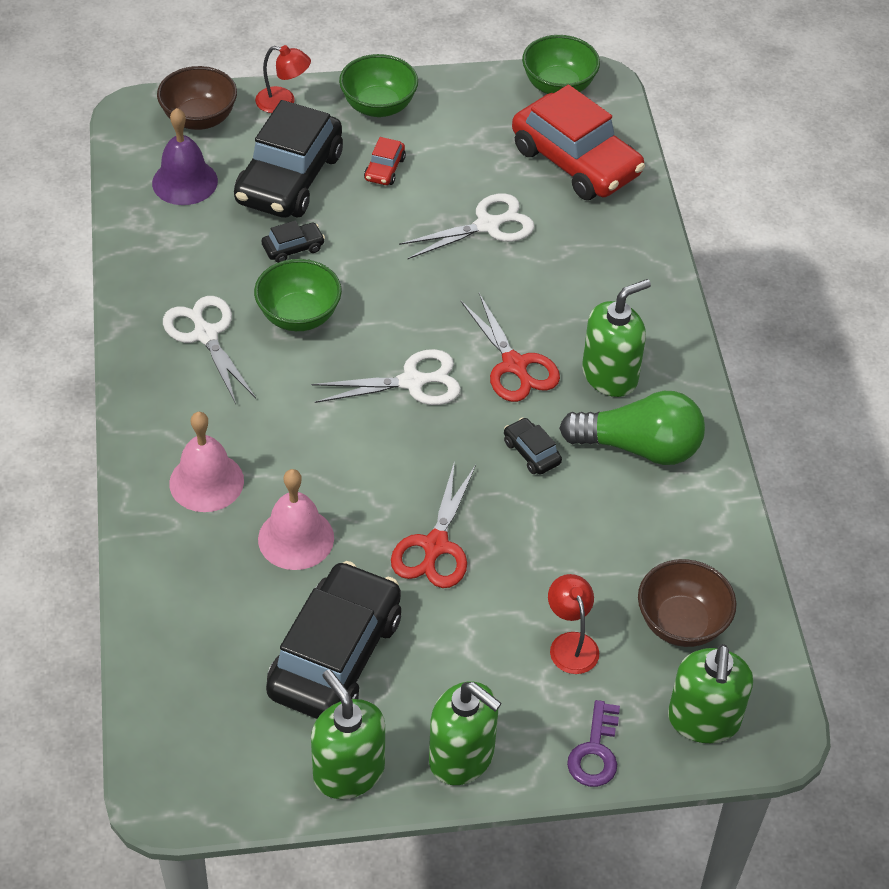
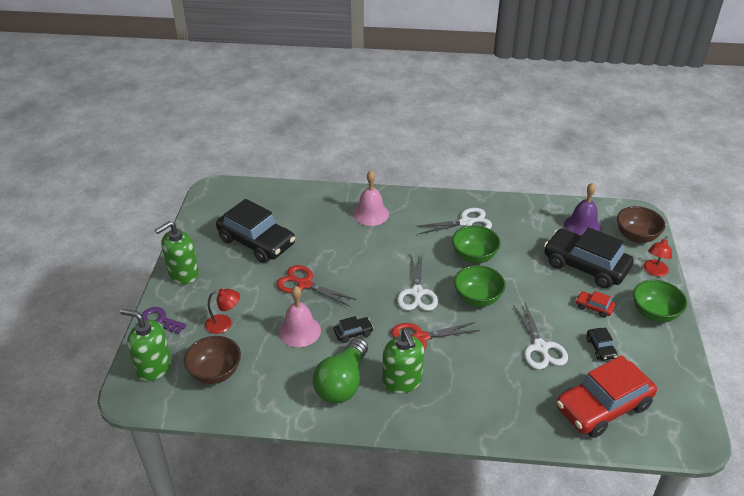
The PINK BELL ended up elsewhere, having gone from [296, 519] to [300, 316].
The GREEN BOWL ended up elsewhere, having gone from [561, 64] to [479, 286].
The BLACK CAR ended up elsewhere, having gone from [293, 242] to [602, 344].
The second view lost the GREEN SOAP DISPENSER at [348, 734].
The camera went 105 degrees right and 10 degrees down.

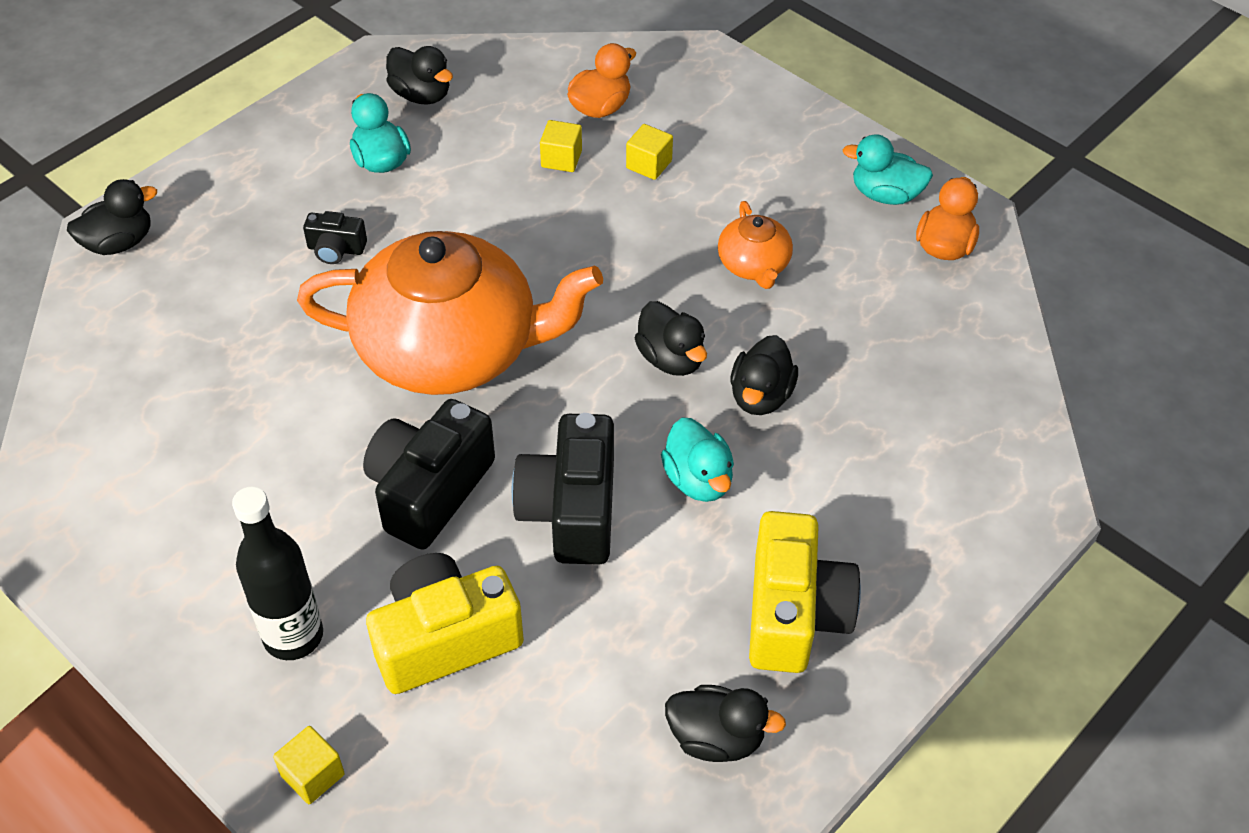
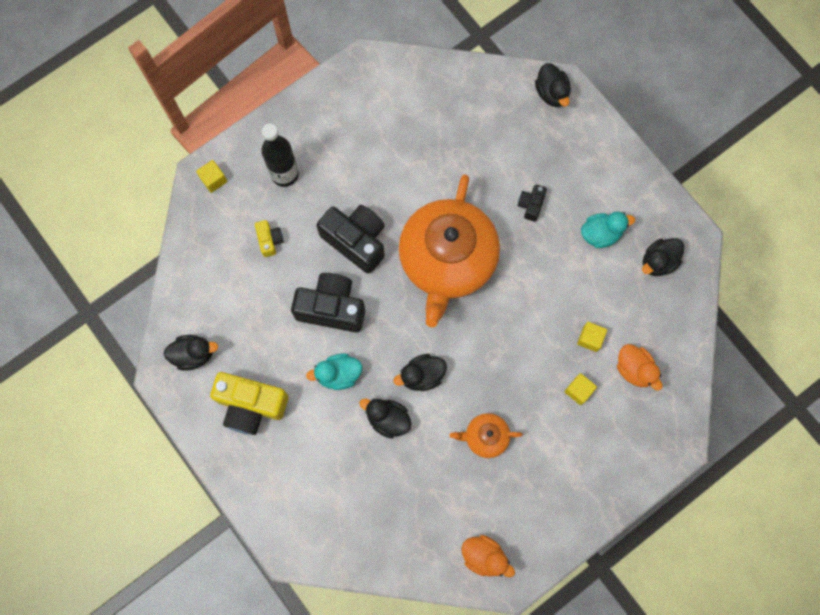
The BLACK DUCK at [725, 723] ended up facing another way, 120 degrees counterclockwise from before.
The size of the YELLOW CAMERA at [445, 623] changed by a factor of 0.49.
The second view lost the TURQUOISE DUCK at [887, 169].
The camera went 100 degrees right and 25 degrees up.

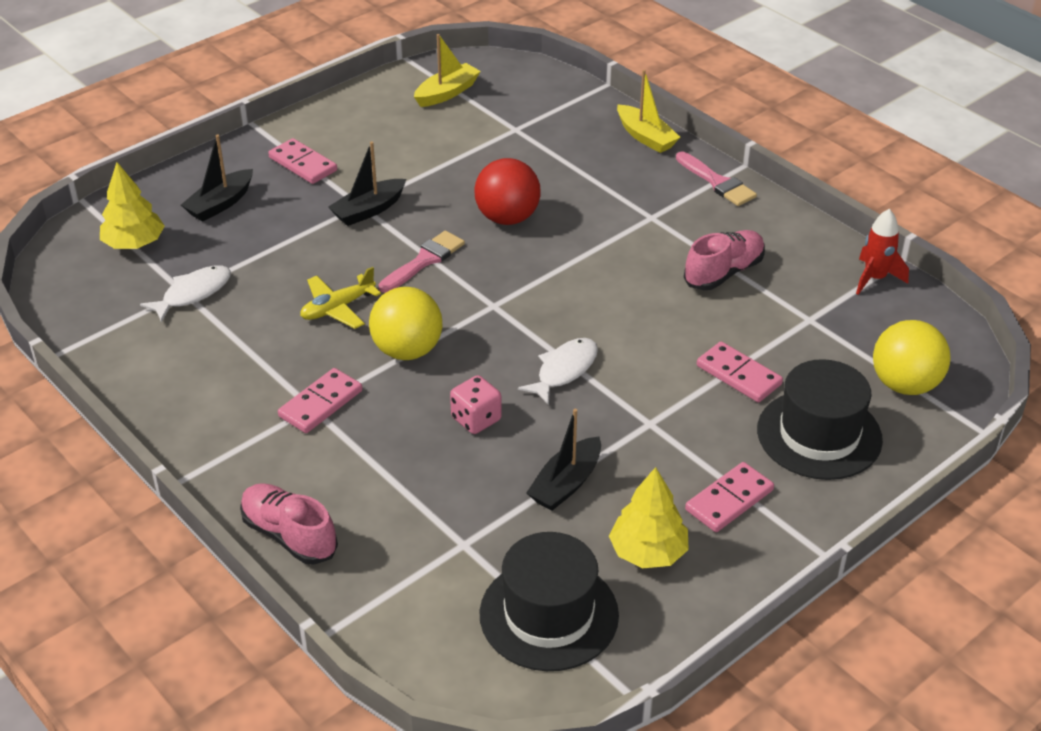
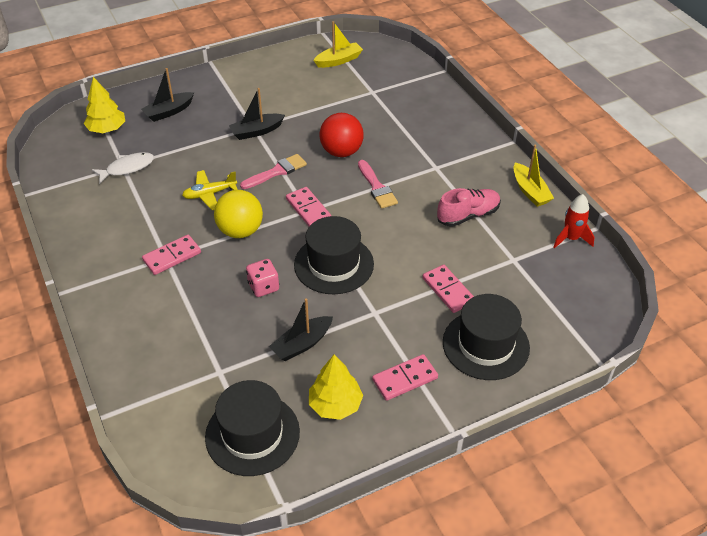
The PINK DOMINO ended up elsewhere, having gone from [302, 161] to [308, 206].
Where the WHITE FISH stood at [558, 371], the BLACK HAT came to stand at [334, 255].
The PINK BRUSH ended up elsewhere, having gone from [716, 178] to [378, 184].
The YELLOW BOAT ended up elsewhere, having gone from [648, 111] to [534, 176].
The second view lost the PINK SHOE at [289, 524].
The second view lost the YELLOW BALL at [912, 357].
The camera went 15 degrees right and 5 degrees up.

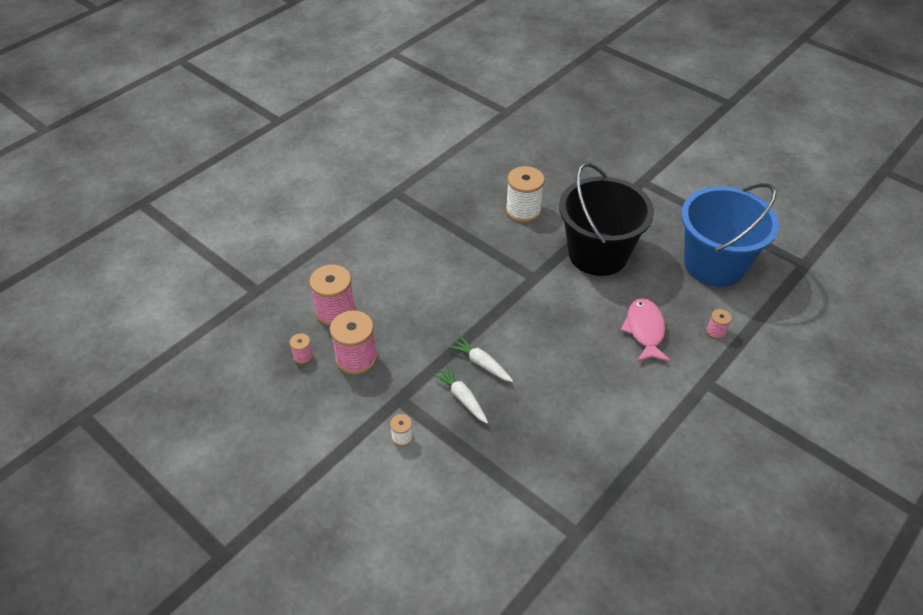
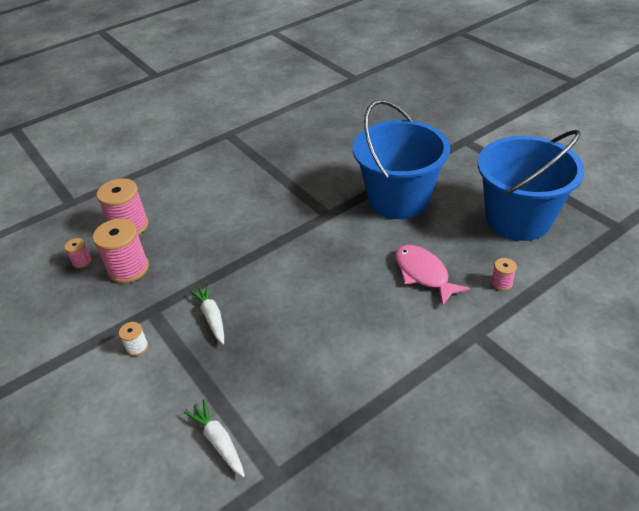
The WHITE CARROT ended up elsewhere, having gone from [480, 358] to [214, 438].
What was the BLACK BUCKET at [606, 219] turned into the BLUE BUCKET at [401, 159].
The PINK FISH at [645, 330] ended up facing another way, 45 degrees counterclockwise from before.
The second view lost the WHITE SPOOL at [525, 194].
The camera went 15 degrees right and 5 degrees down.

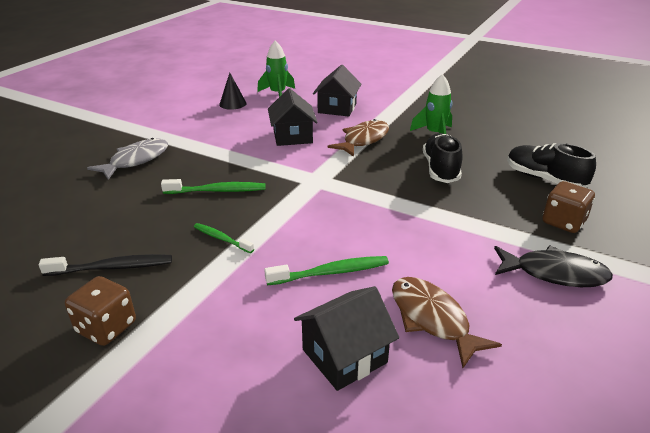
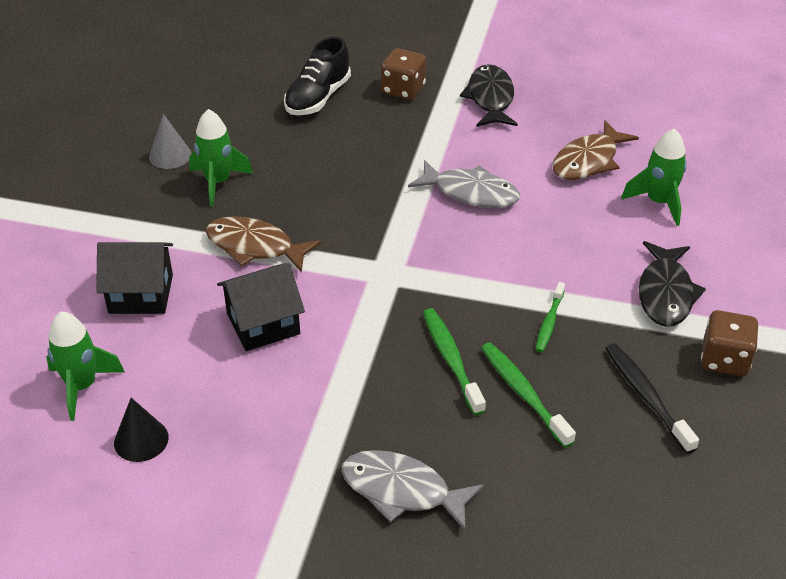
The second view gained the GREY CONE at [170, 141].
The second view gained the GREY FISH at [464, 184].
The GREEN TOOTHBRUSH ended up elsewhere, having gone from [326, 270] to [528, 395].
Where the BLACK HOUSE stood at [346, 338], the GREEN ROCKET came to stand at [654, 177].
The second view gained the BLACK FISH at [672, 284].
The second view lost the BLACK SHOE at [443, 158].
The camera went 105 degrees left and 10 degrees up.

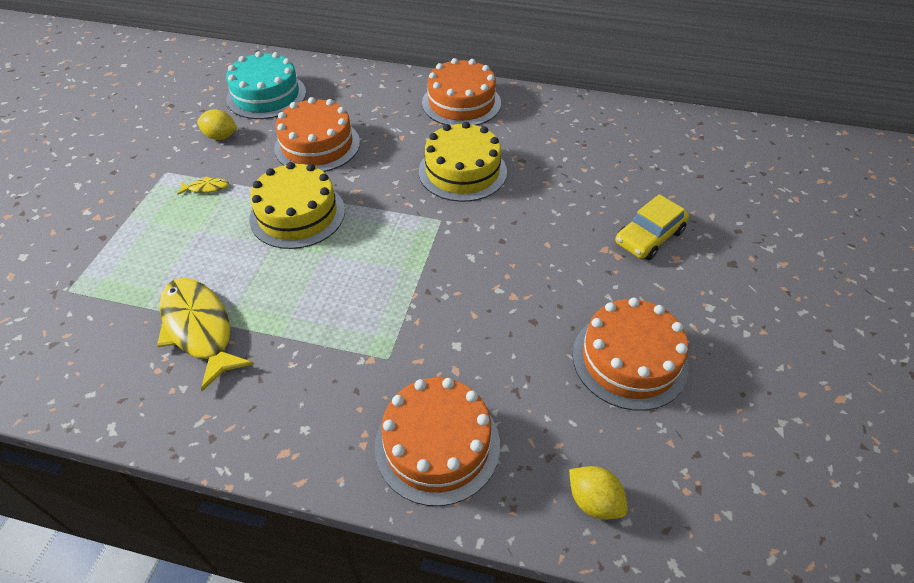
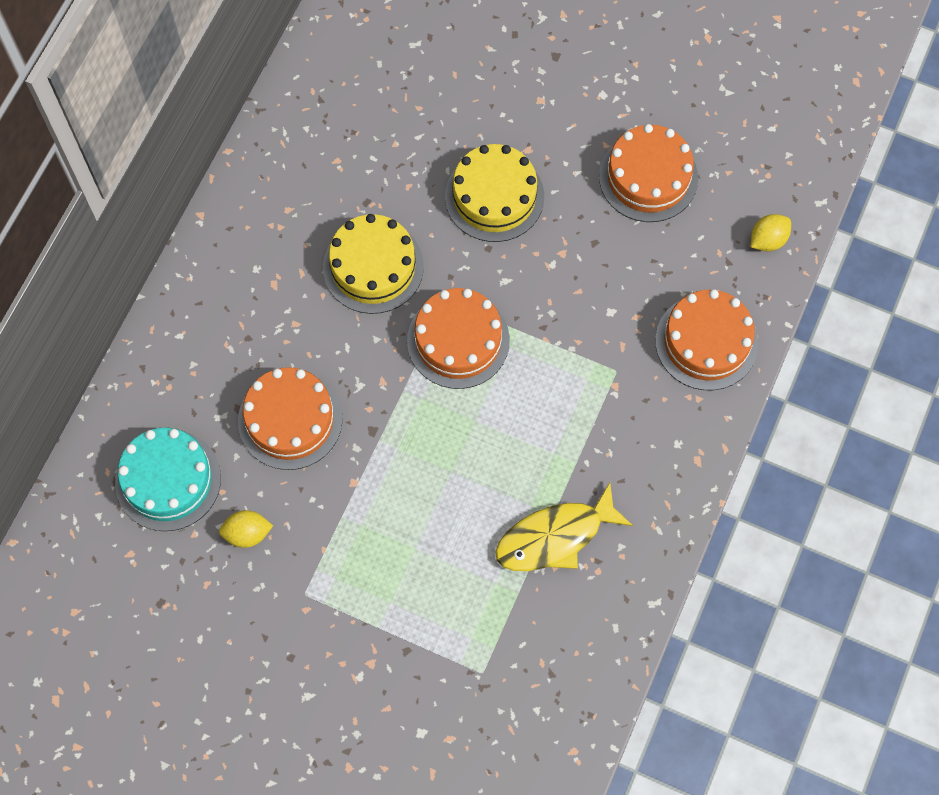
The YELLOW LEMON at [217, 124] ended up facing another way, 60 degrees clockwise from before.
The ORANGE CAKE ended up elsewhere, having gone from [461, 91] to [458, 338].
The YELLOW CAKE ended up elsewhere, having gone from [297, 205] to [494, 193].
The second view lost the YELLOW FISH at [203, 186].
The second view lost the YELLOW CAR at [652, 227].
The camera went 80 degrees left and 20 degrees up.

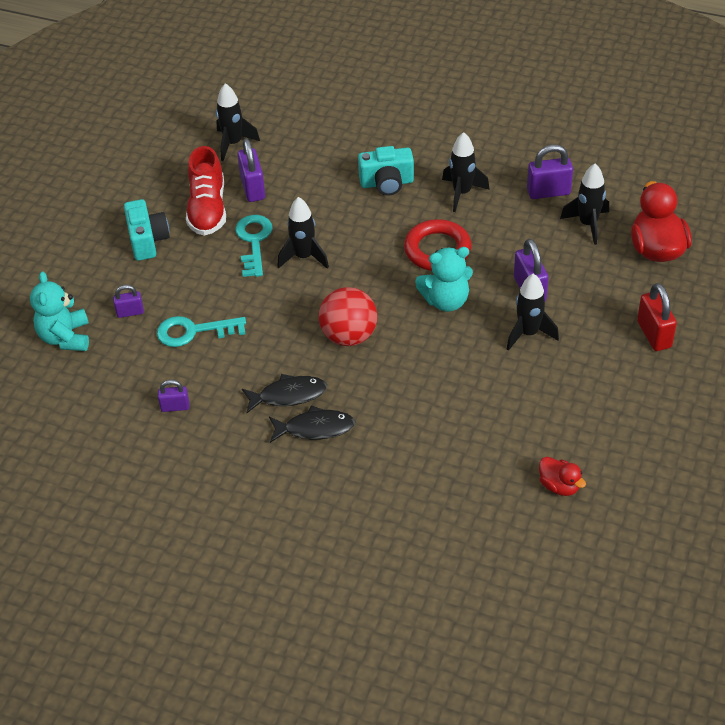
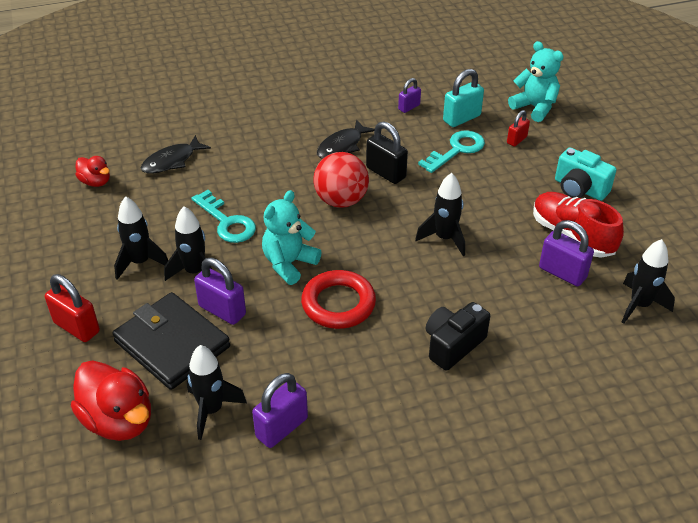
The RED DUCK at [562, 476] ended up facing another way, 150 degrees counterclockwise from before.
The second view gained the BLACK WALLET at [171, 341].
The BLACK ROCKET ended up elsewhere, having gone from [466, 172] to [141, 238].
The BLACK FISH ended up elsewhere, having gone from [312, 424] to [176, 154].
The TURQUOISE KEY ended up elsewhere, having gone from [254, 246] to [224, 216].
The second view gained the BLACK PADLOCK at [387, 152].
What was the TURQUOISE CAMERA at [386, 170] turned into the BLACK CAMERA at [458, 336].
The second view gained the TURQUOISE PADLOCK at [463, 98].
What was the PURPLE PADLOCK at [128, 301] turned into the RED PADLOCK at [518, 128].
The camera went 140 degrees right and 5 degrees down.

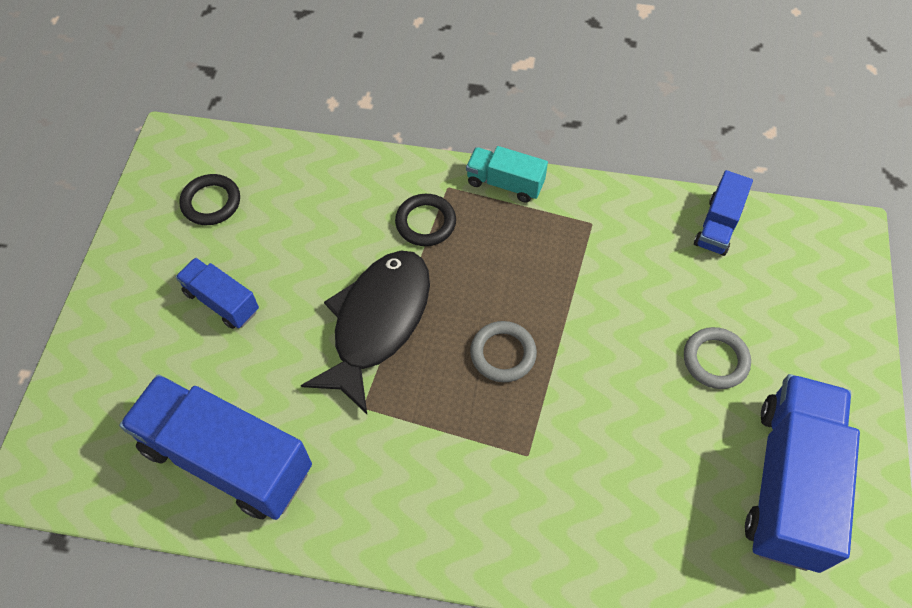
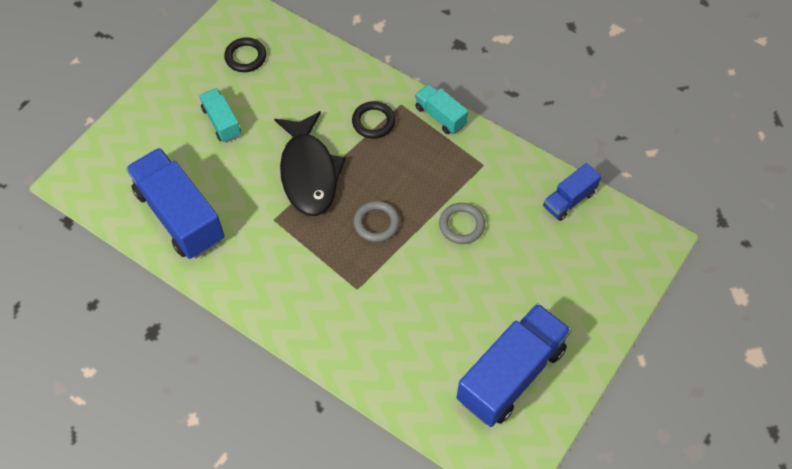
What was the BLUE TRUCK at [217, 293] turned into the TURQUOISE TRUCK at [220, 115].
The BLACK FISH at [365, 332] ended up facing another way, 120 degrees clockwise from before.
The GREY RING ended up elsewhere, having gone from [717, 358] to [462, 223].
The camera went 25 degrees right and 0 degrees up.

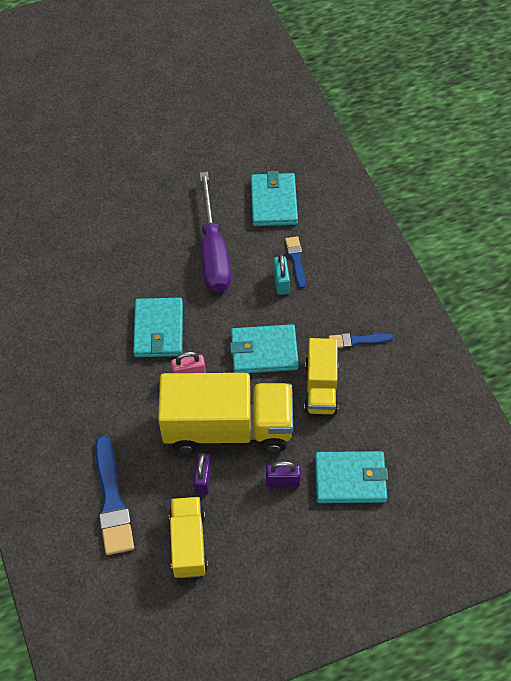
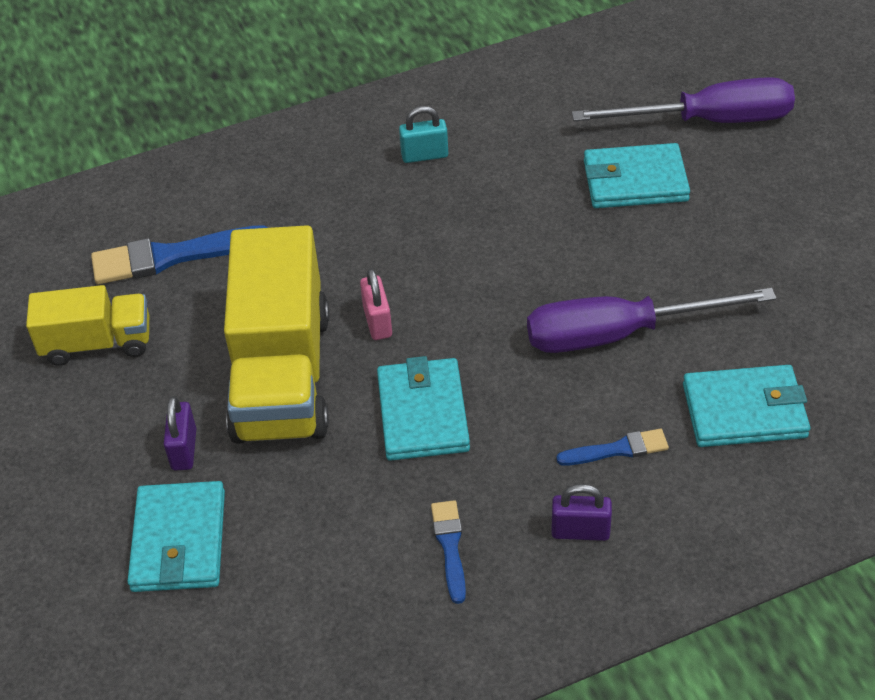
The TURQUOISE PADLOCK ended up elsewhere, having gone from [281, 274] to [423, 134].
The PURPLE PADLOCK ended up elsewhere, having gone from [202, 474] to [581, 512].
The second view gained the PURPLE SCREWDRIVER at [683, 100].
The TURQUOISE WALLET ended up elsewhere, having gone from [158, 327] to [637, 175].
The second view lost the YELLOW TRUCK at [321, 376].
The camera went 90 degrees right and 10 degrees down.

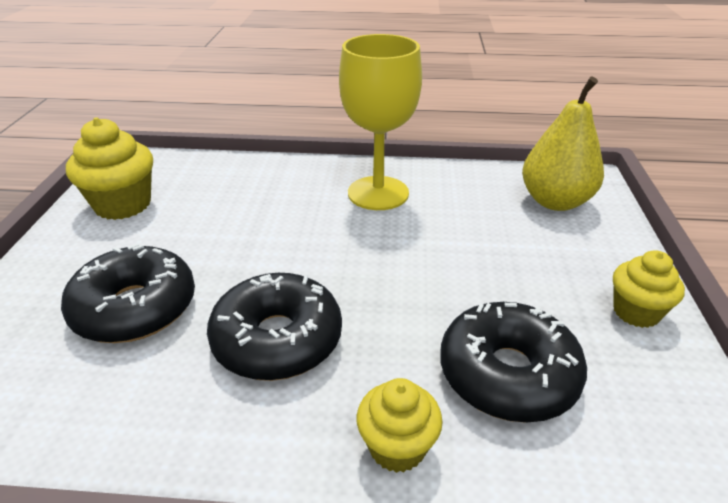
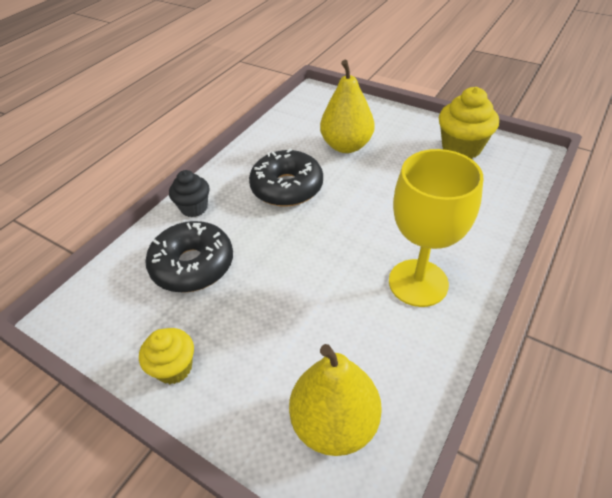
What was the YELLOW CUPCAKE at [400, 425] turned into the BLACK CUPCAKE at [189, 193].
Where the BLACK DONUT stood at [128, 293], the YELLOW PEAR came to stand at [347, 106].
The camera went 120 degrees right and 10 degrees up.

